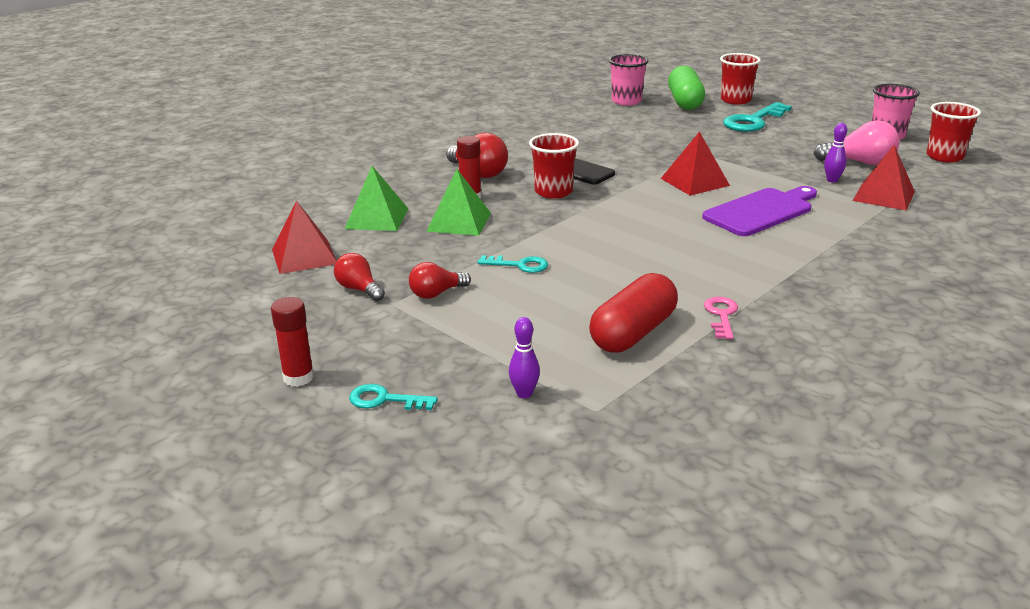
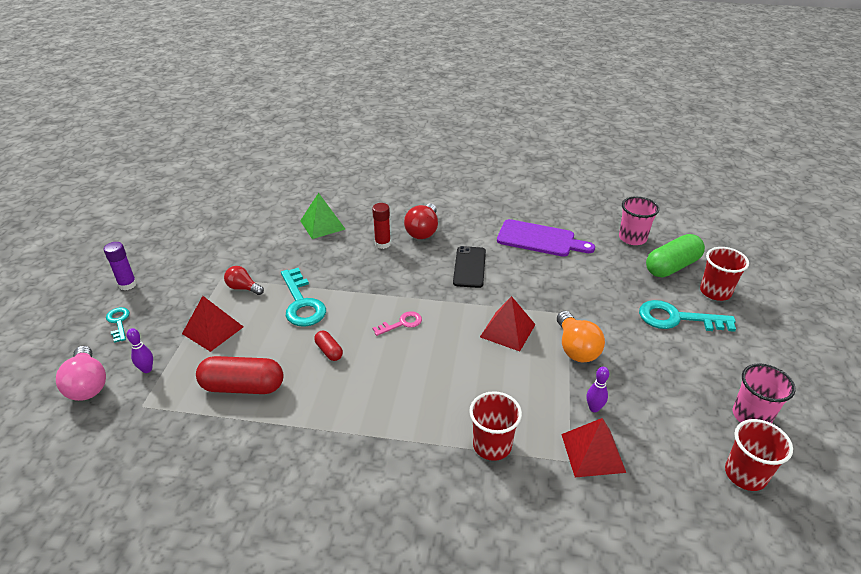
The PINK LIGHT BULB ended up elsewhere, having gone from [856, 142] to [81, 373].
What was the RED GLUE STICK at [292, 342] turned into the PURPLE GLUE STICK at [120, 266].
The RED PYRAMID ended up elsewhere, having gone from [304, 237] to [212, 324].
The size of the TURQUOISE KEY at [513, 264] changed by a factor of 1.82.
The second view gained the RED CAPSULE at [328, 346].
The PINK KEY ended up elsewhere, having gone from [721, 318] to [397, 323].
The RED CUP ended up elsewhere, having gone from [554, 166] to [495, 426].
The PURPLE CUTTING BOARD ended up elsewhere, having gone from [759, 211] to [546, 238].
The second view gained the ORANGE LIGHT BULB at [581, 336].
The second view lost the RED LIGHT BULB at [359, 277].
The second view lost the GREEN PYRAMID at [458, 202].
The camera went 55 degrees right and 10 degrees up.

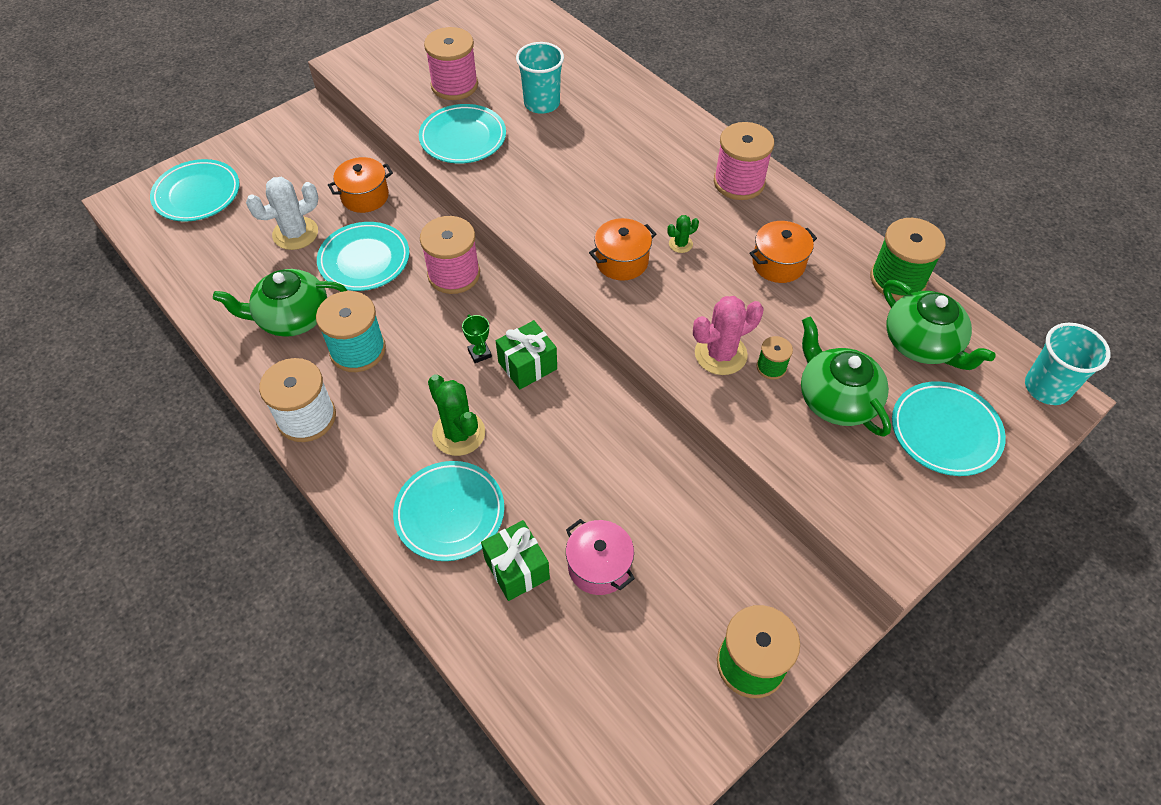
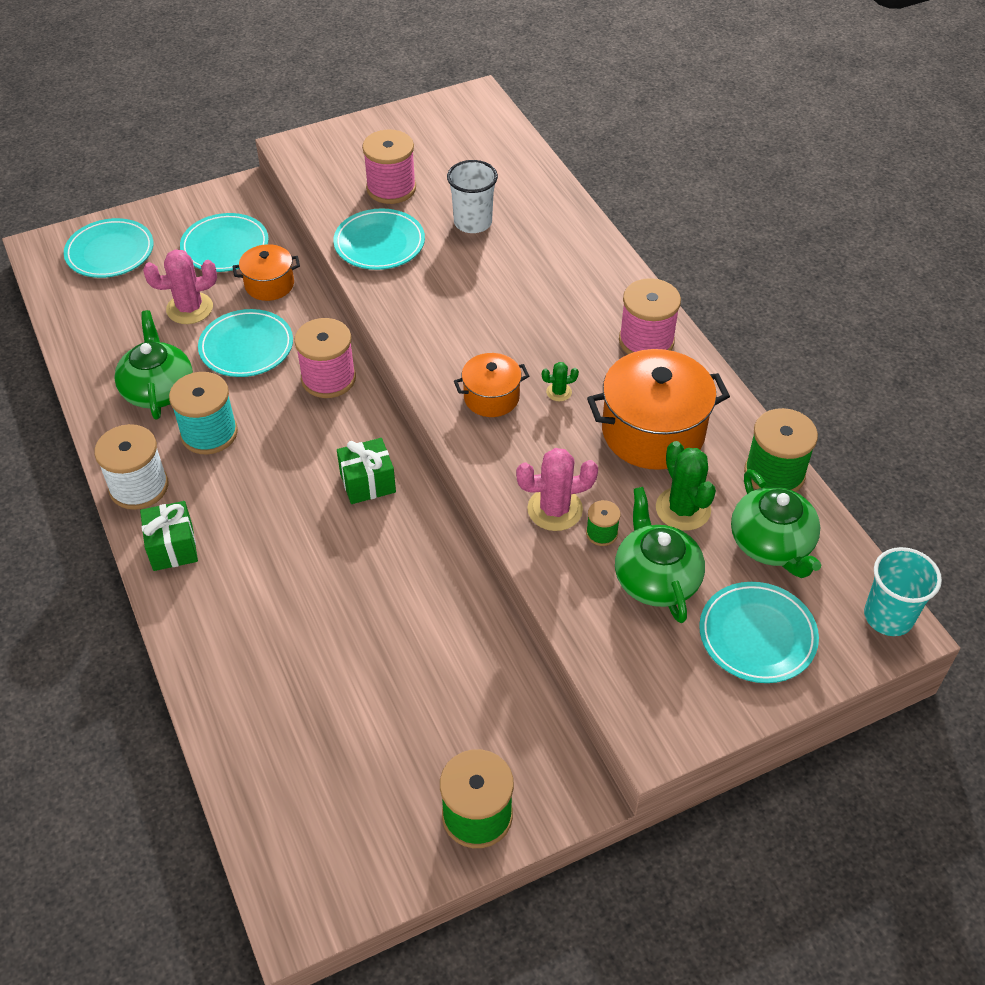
The GREEN TEAPOT at [280, 303] ended up facing another way, 75 degrees clockwise from before.
The GREEN GIFT ended up elsewhere, having gone from [515, 560] to [169, 536].
What was the WHITE CACTUS at [282, 213] turned into the PINK CACTUS at [180, 286].
The TURQUOISE PLATE ended up elsewhere, having gone from [448, 511] to [224, 242].
What was the TURQUOISE CUP at [540, 78] turned into the WHITE CUP at [472, 196].
The size of the ORANGE POT at [783, 252] changed by a factor of 1.81.
The GREEN CACTUS ended up elsewhere, having gone from [456, 415] to [686, 486].
The second view lost the GREEN TROPHY at [477, 339].
The second view lost the PINK POT at [600, 557].
The camera went 15 degrees right and 5 degrees down.

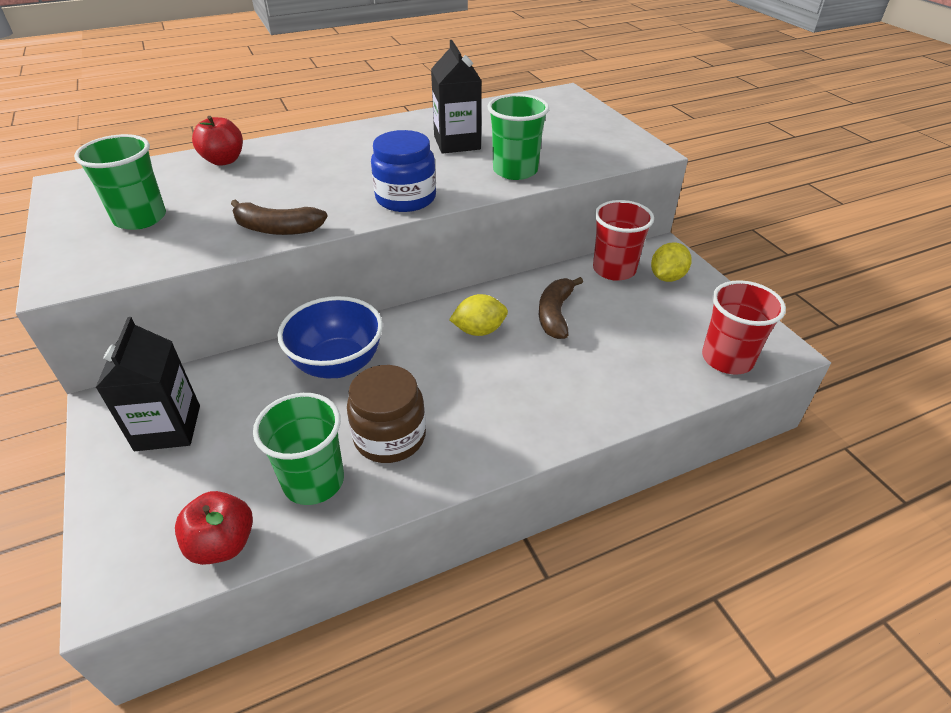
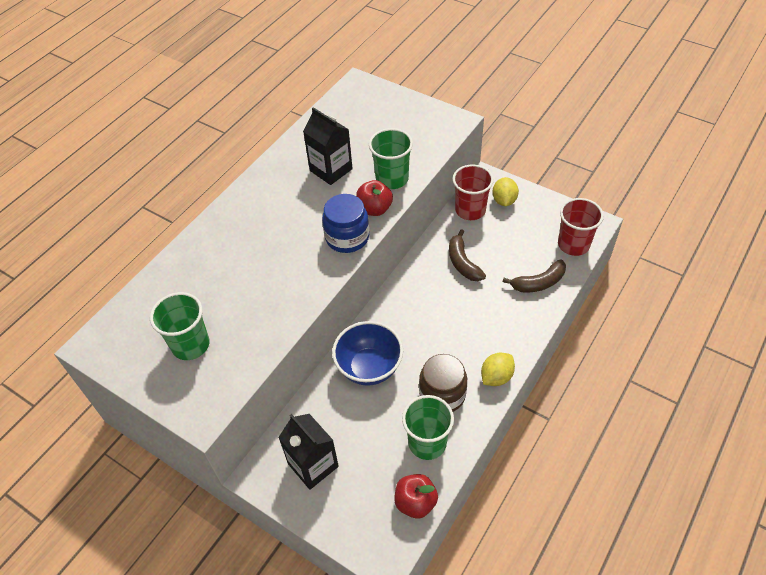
The RED APPLE ended up elsewhere, having gone from [217, 141] to [374, 198].
The YELLOW LEMON ended up elsewhere, having gone from [478, 315] to [498, 369].
The BROWN BANANA ended up elsewhere, having gone from [279, 217] to [534, 276].
The camera went 30 degrees left and 10 degrees up.

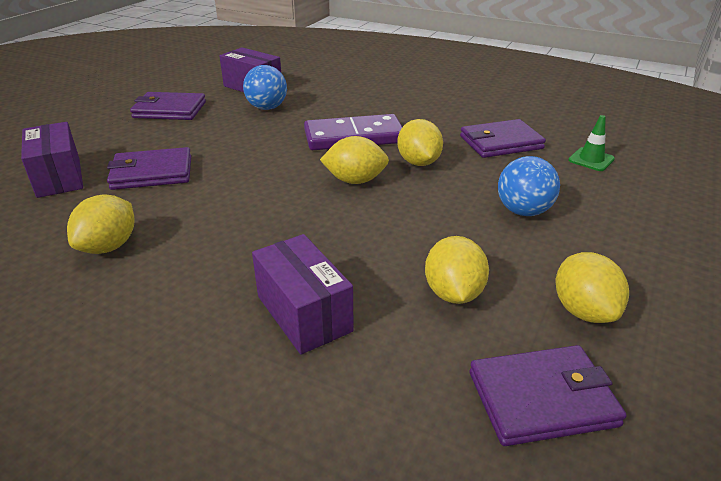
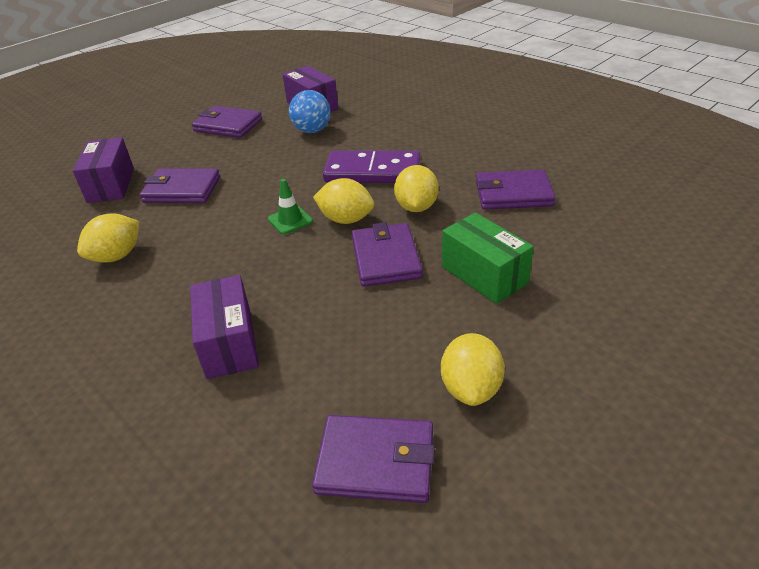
The GREEN TRAFFIC CONE ended up elsewhere, having gone from [591, 143] to [290, 206].
The second view gained the PURPLE WALLET at [387, 254].
Where the BLUE BALL stood at [529, 186], the GREEN BOX came to stand at [488, 258].
The second view lost the YELLOW LEMON at [457, 270].
The camera went 20 degrees right and 5 degrees up.

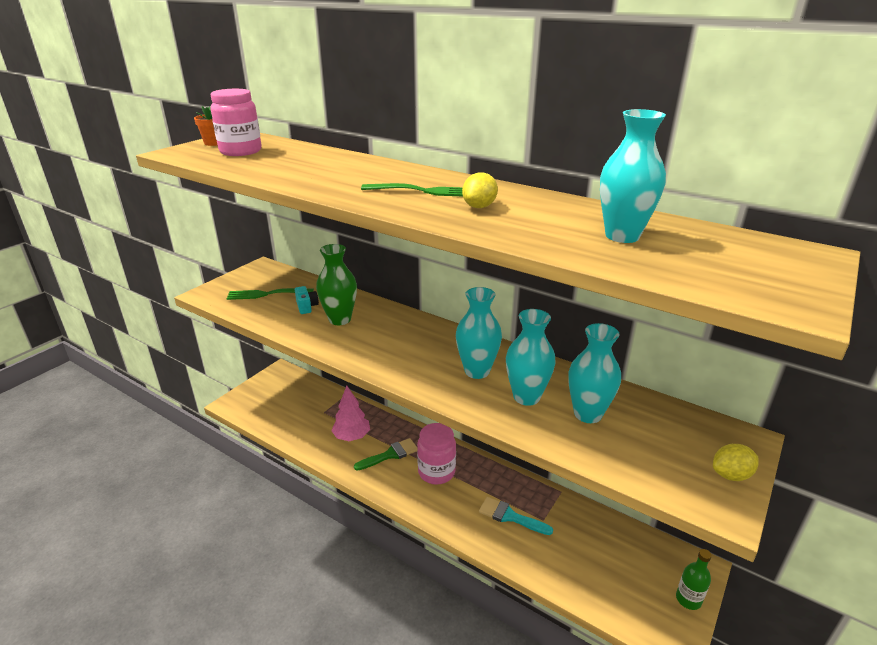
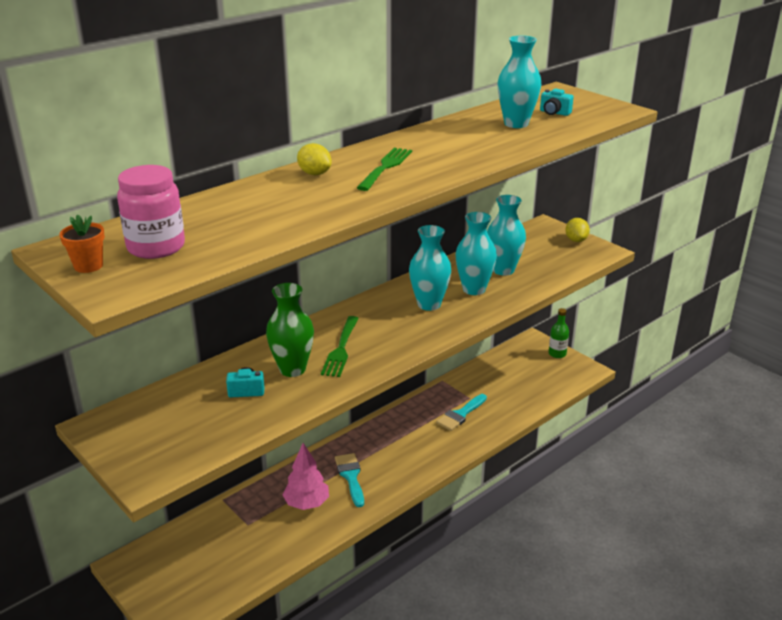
The YELLOW LEMON ended up elsewhere, having gone from [480, 190] to [314, 159].
The GREEN FORK ended up elsewhere, having gone from [270, 294] to [340, 346].
What was the GREEN BRUSH at [385, 454] turned into the TURQUOISE BRUSH at [349, 480].
The second view gained the TURQUOISE CAMERA at [557, 102].
The second view lost the PINK JAR at [436, 454].
The camera went 75 degrees left and 0 degrees up.

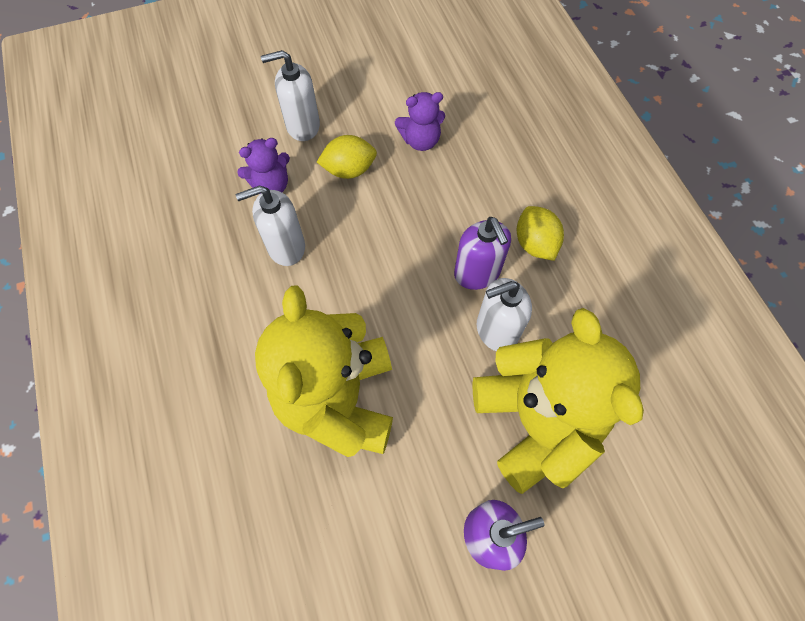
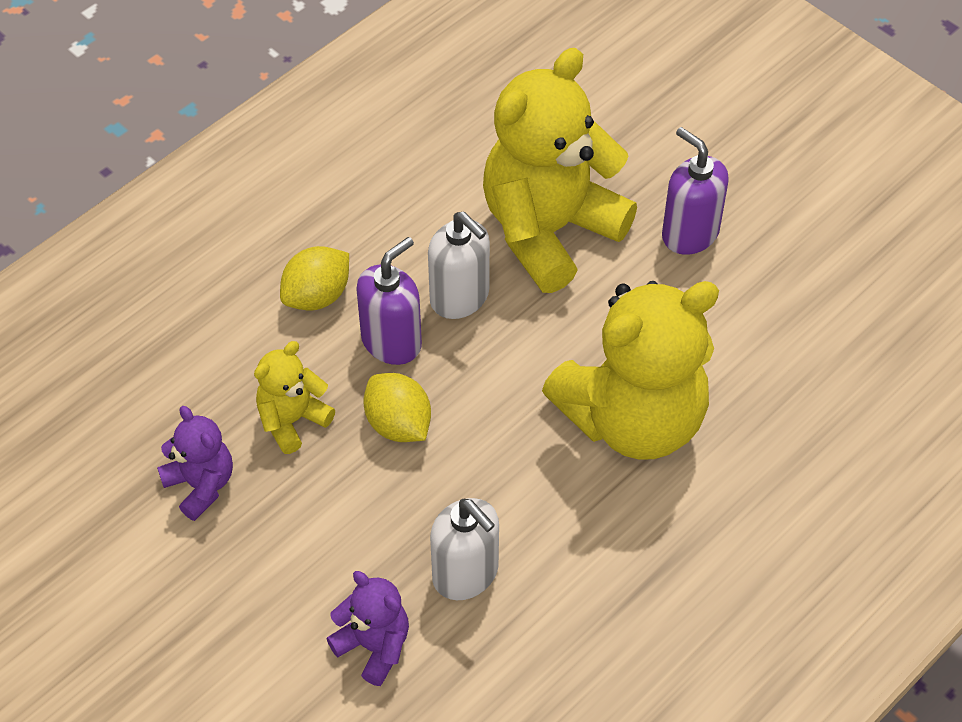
The second view gained the YELLOW TEDDY BEAR at [294, 397].
The YELLOW LEMON ended up elsewhere, having gone from [347, 157] to [397, 407].
The second view lost the WHITE SOAP DISPENSER at [290, 95].
The camera went 115 degrees left and 10 degrees down.

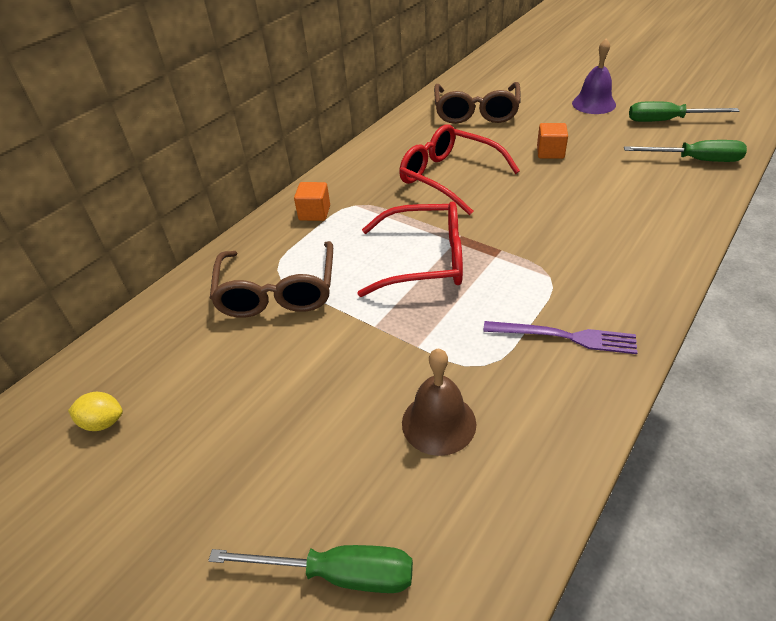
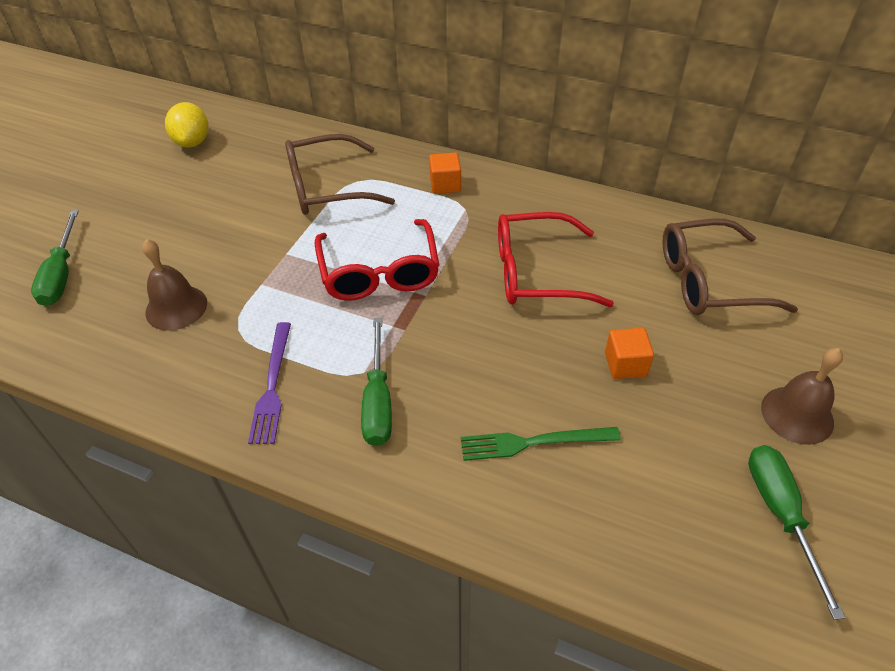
The size of the YELLOW LEMON at [95, 411] changed by a factor of 1.55.
The GREEN SCREWDRIVER ended up elsewhere, having gone from [685, 151] to [376, 382].
The second view gained the GREEN FORK at [541, 444].
The RED GLASSES at [459, 169] ended up facing another way, 120 degrees counterclockwise from before.
What was the PURPLE BELL at [594, 76] turned into the BROWN BELL at [802, 396].
The camera went 75 degrees right and 5 degrees up.

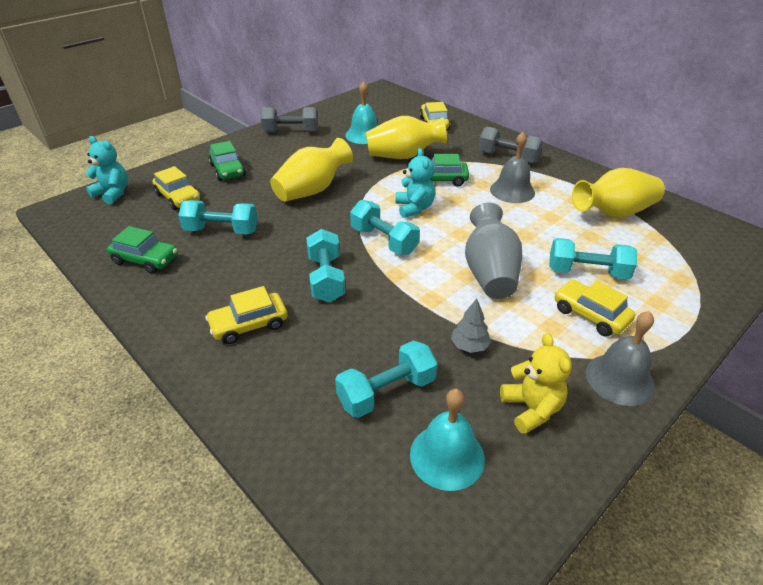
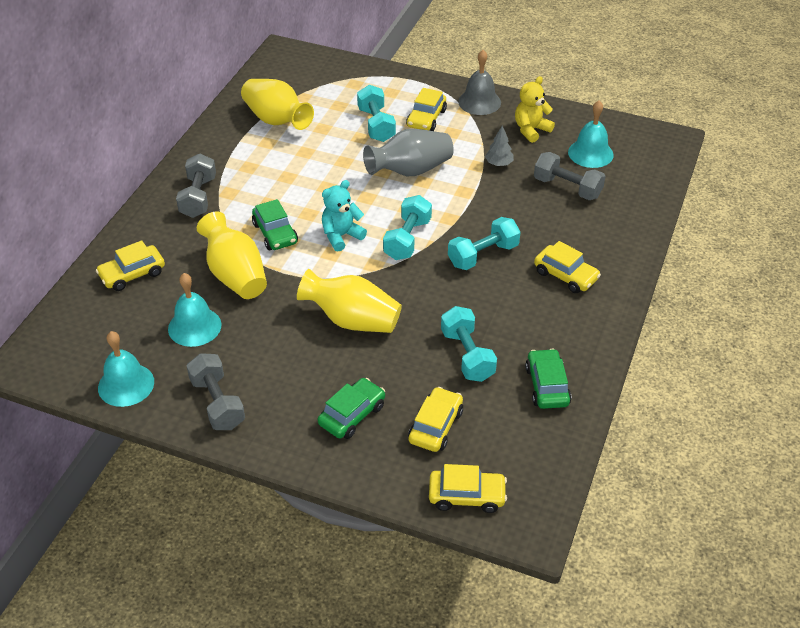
The second view gained the TURQUOISE BELL at [126, 369].
Where the TURQUOISE TEDDY BEAR stood at [106, 170], the YELLOW CAR came to stand at [468, 488].
What was the TURQUOISE DUMBBELL at [386, 379] turned into the GREY DUMBBELL at [569, 176].
The second view lost the GREY BELL at [512, 167].
The camera went 115 degrees left and 5 degrees up.

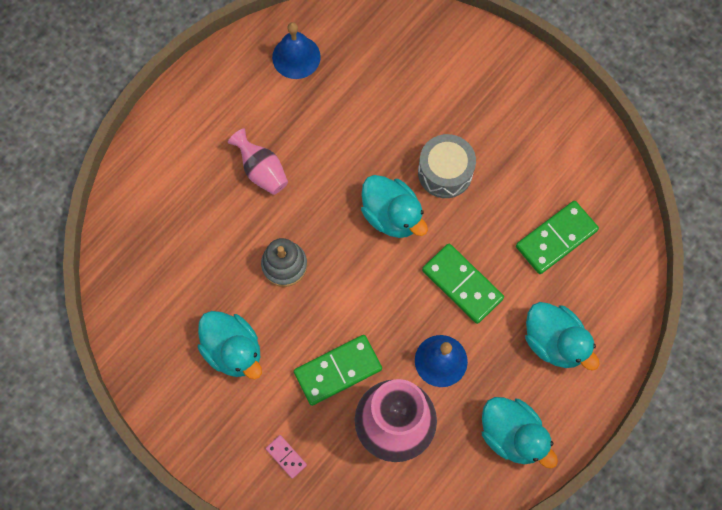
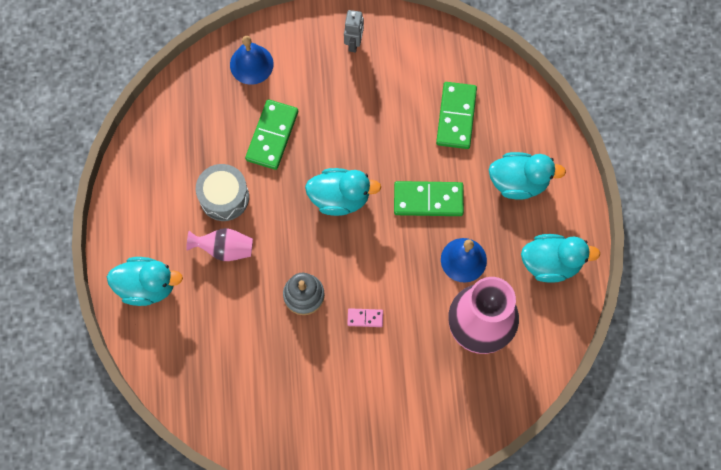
The TURQUOISE DUCK ended up elsewhere, having gone from [230, 345] to [145, 281].
The GREY DRUM ended up elsewhere, having gone from [447, 166] to [222, 192].
The BLUE BELL ended up elsewhere, having gone from [296, 50] to [252, 60].
The GREEN DOMINO ended up elsewhere, having gone from [338, 370] to [271, 134].
The second view gained the GREY ROBOT at [354, 31].
The PINK DOMINO ended up elsewhere, having gone from [286, 457] to [365, 317].
The camera went 45 degrees left and 0 degrees up.

